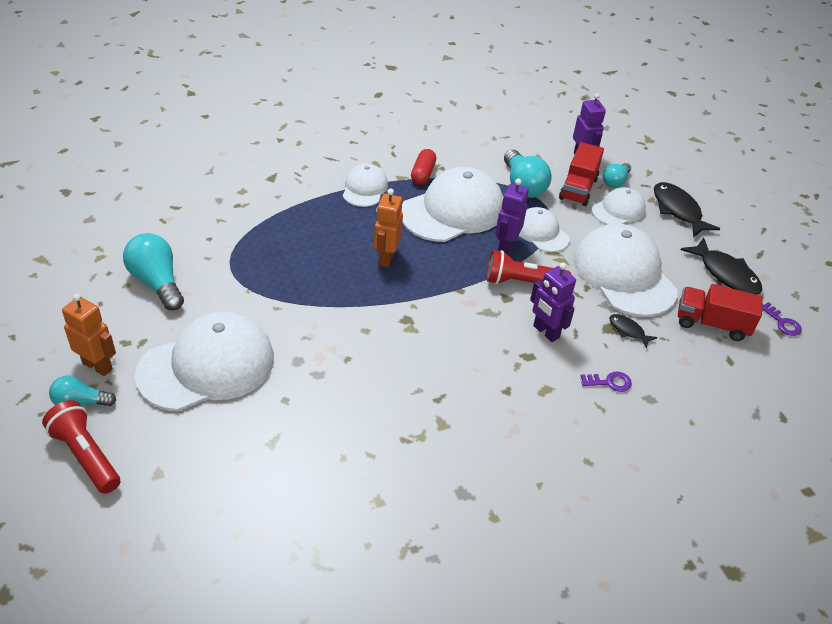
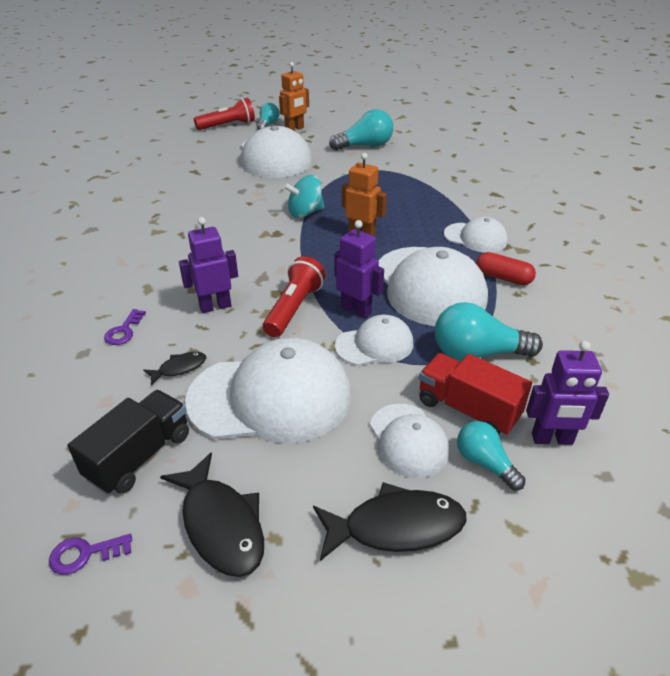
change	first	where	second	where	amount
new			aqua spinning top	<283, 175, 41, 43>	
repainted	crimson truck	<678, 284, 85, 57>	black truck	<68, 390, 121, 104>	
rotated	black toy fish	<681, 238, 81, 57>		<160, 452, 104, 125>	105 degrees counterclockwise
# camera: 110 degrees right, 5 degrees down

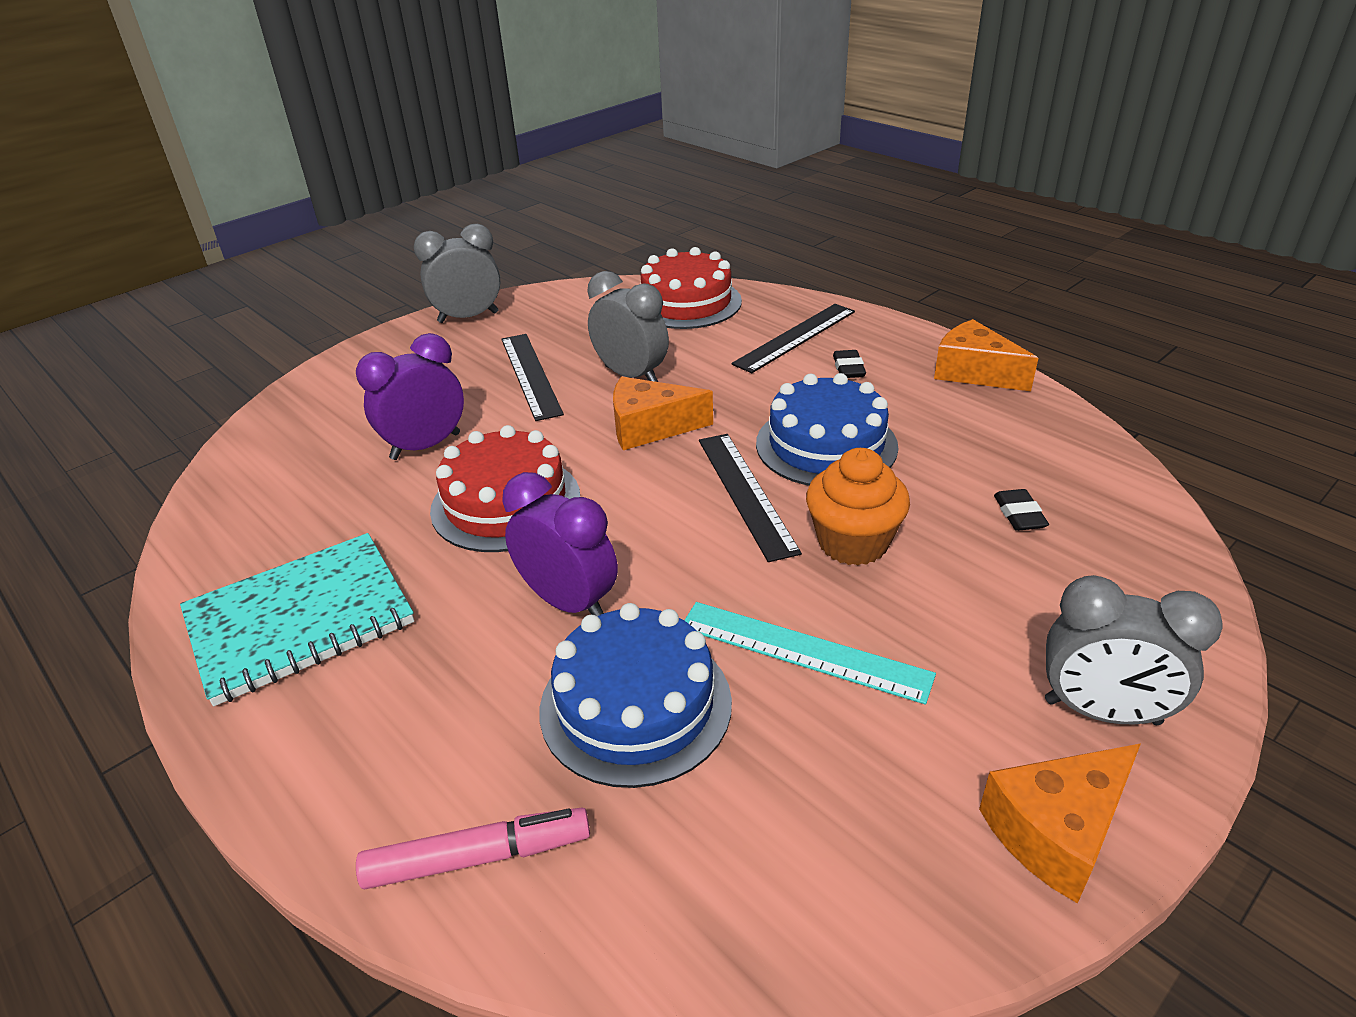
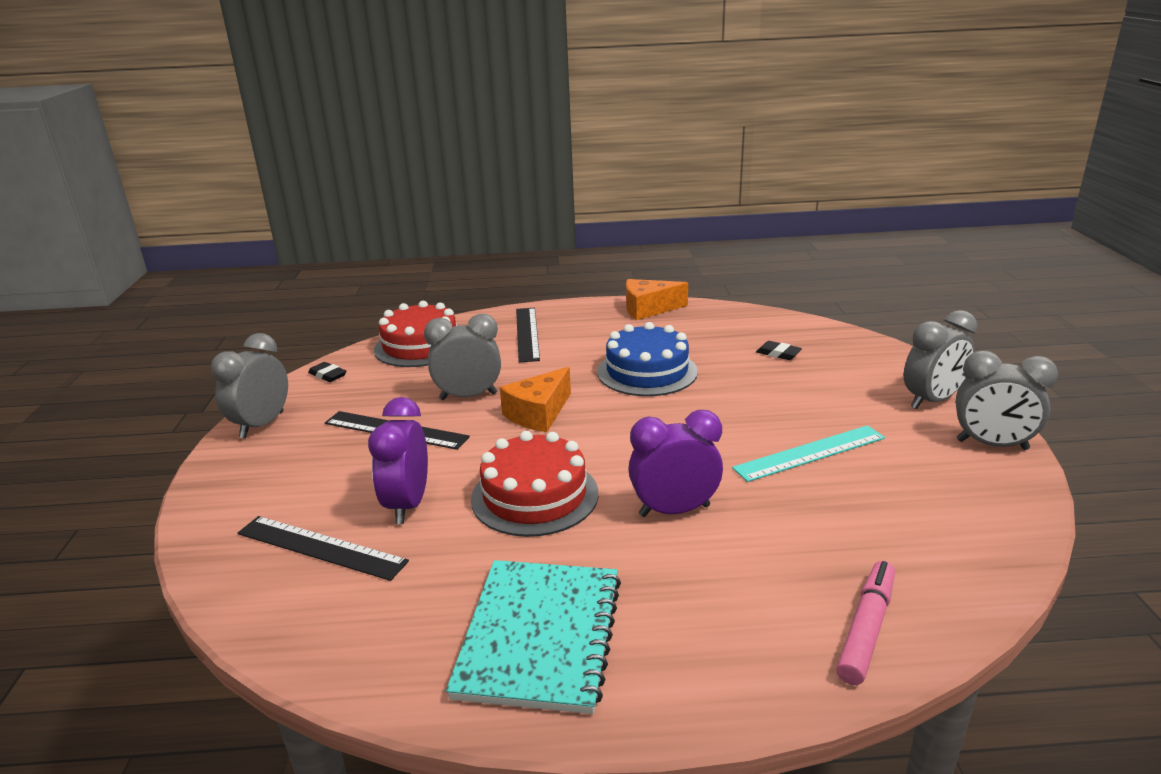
change	first	where	second	where	amount
gone	royal blue gateau	<540, 603, 192, 185>			
gone	bright orange fairy cake	<806, 448, 104, 118>			
shifted	black measuring stick	<699, 434, 103, 128>		<238, 516, 171, 65>	
shifted	black eraser	<833, 350, 33, 28>		<308, 362, 38, 20>	
swapped	bright orange cheese	<979, 744, 162, 160>	ash-grey clock	<956, 351, 102, 99>	
# camera: 50 degrees left, 10 degrees down

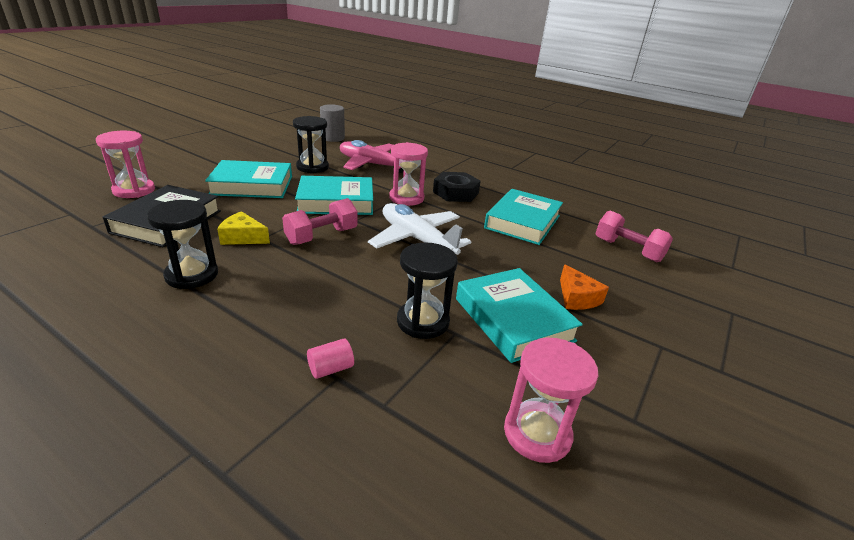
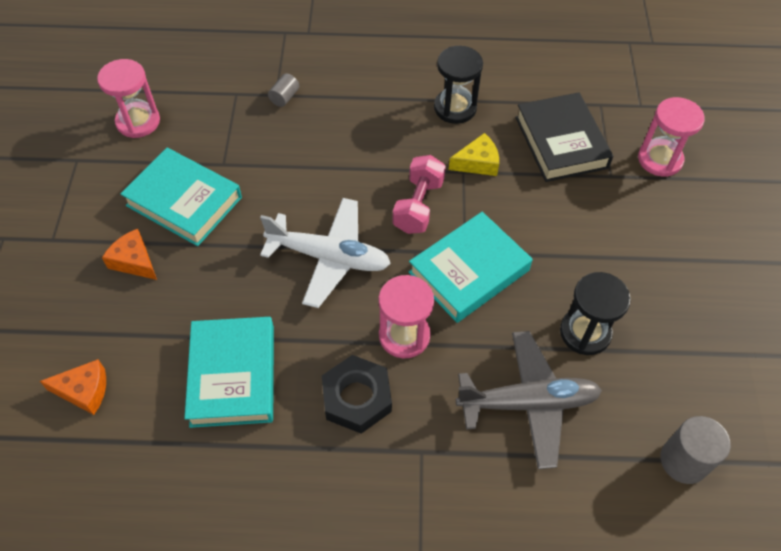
change	first	where	second	where	amount
gone	aqua hardcover	<205, 160, 87, 38>			
gone	black sandglass	<397, 242, 61, 97>			
swapped	rosy hand weight	<595, 211, 78, 51>	bright orange cheese	<40, 359, 66, 56>	
repainted	rosy cylinder shape	<307, 339, 47, 40>	ash-grey cylinder shape	<268, 73, 31, 34>	
repainted	rosy aeroplane	<340, 140, 64, 33>	ash-grey aeroplane	<456, 331, 146, 138>	
# camera: 150 degrees right, 25 degrees up

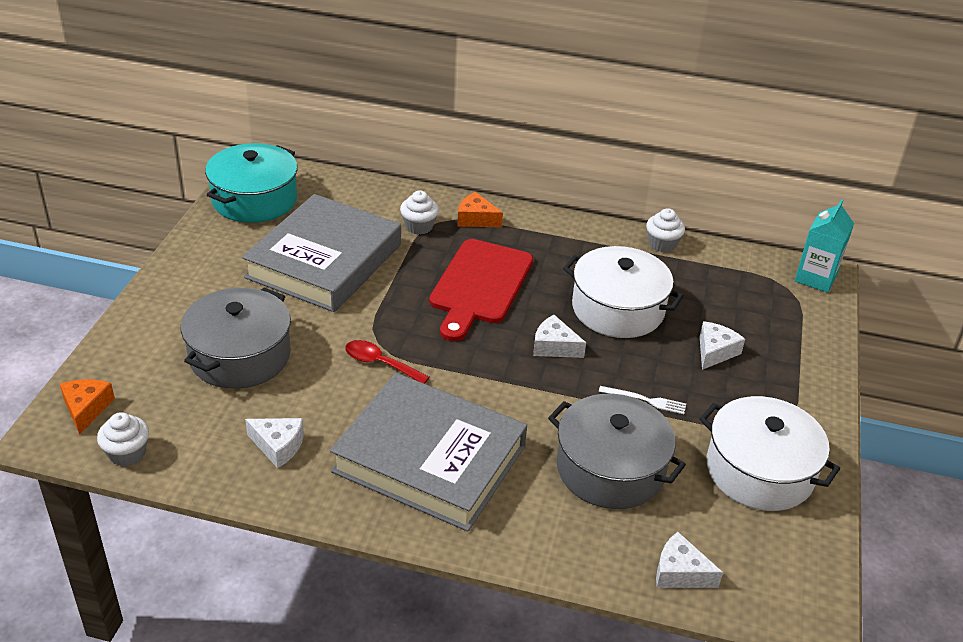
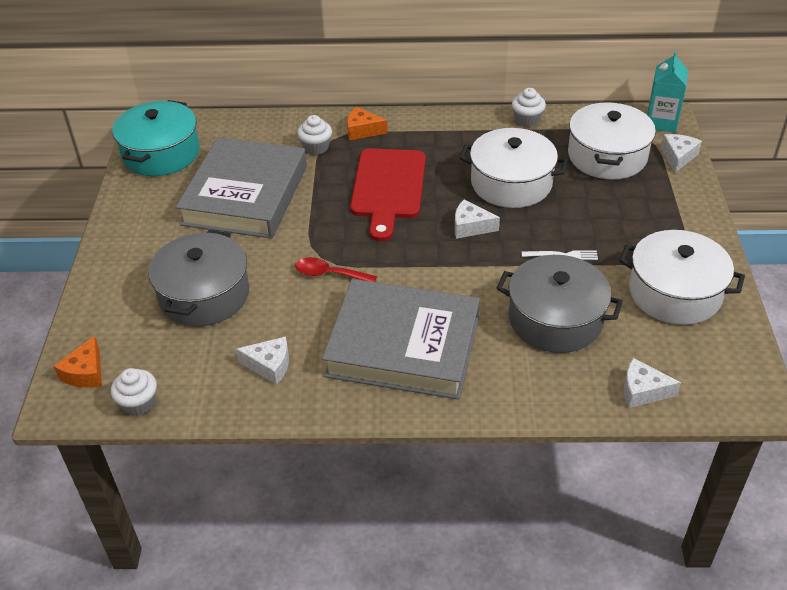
change	first	where	second	where	amount
new			snow-white stockpot	<568, 101, 88, 78>	
shifted	snow-white cheese	<700, 321, 45, 49>		<661, 134, 41, 38>	
rotated	bright orange cheese	<60, 379, 55, 56>		<54, 336, 48, 52>	150 degrees counterclockwise
# camera: 10 degrees left, 5 degrees up

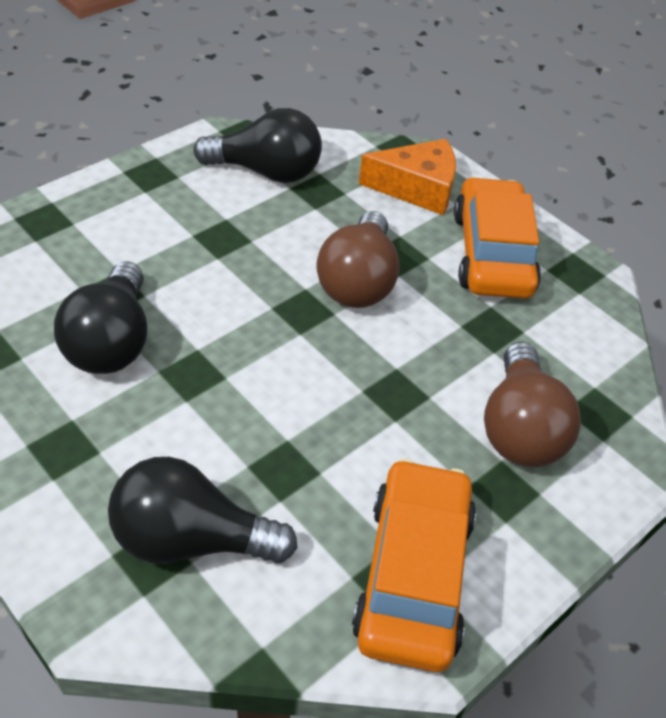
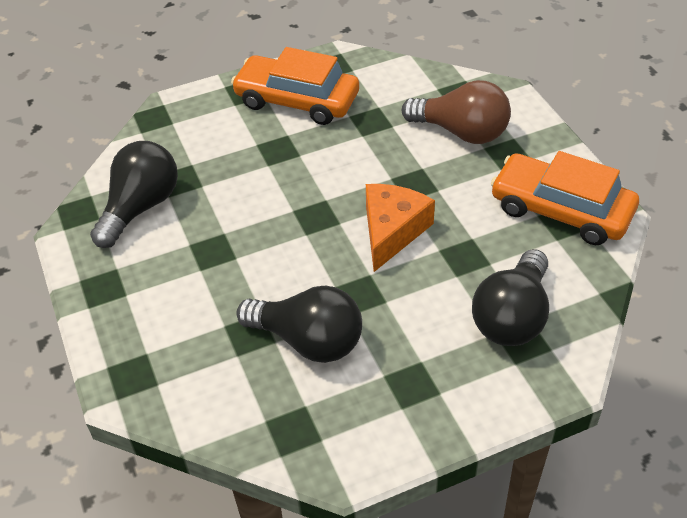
change	first	where	second	where	amount
gone	dark brown light bulb	<317, 211, 83, 97>			
shifted	bright orange cheese	<359, 139, 97, 76>		<366, 184, 69, 88>	
# camera: 65 degrees left, 0 degrees up

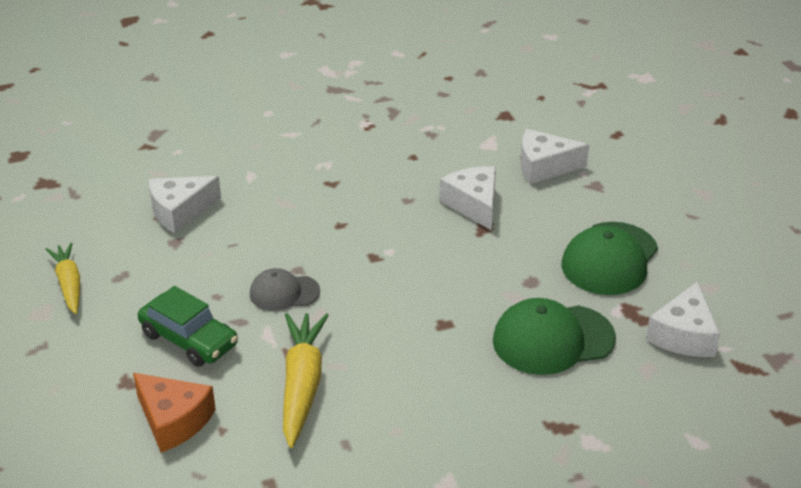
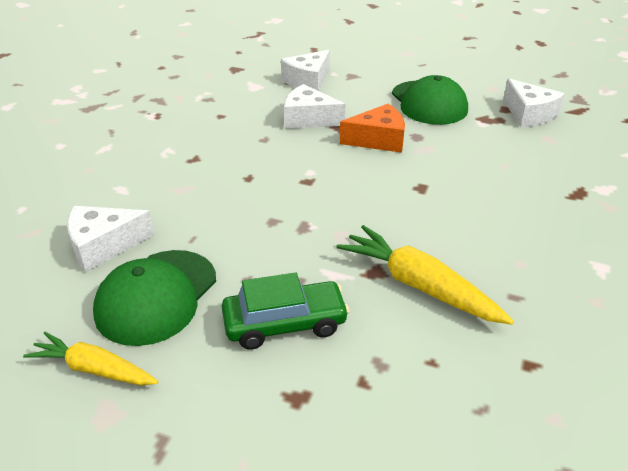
change	first	where	second	where	amount
gone	ash-grey baseball cap	<250, 268, 70, 43>			
shifted	bright orange cheese	<133, 373, 83, 80>		<340, 104, 65, 49>	
shifted	emerald baseball cap	<493, 298, 123, 77>		<93, 250, 123, 96>	
rotated	snow-white cheese	<149, 176, 72, 57>		<67, 206, 87, 66>	60 degrees clockwise
# camera: 50 degrees left, 0 degrees up

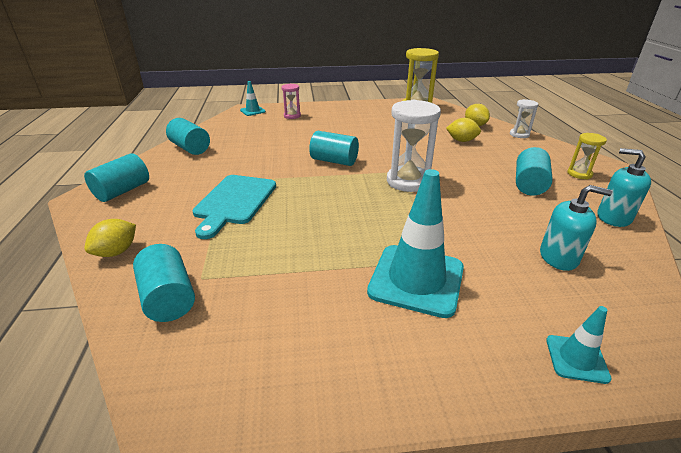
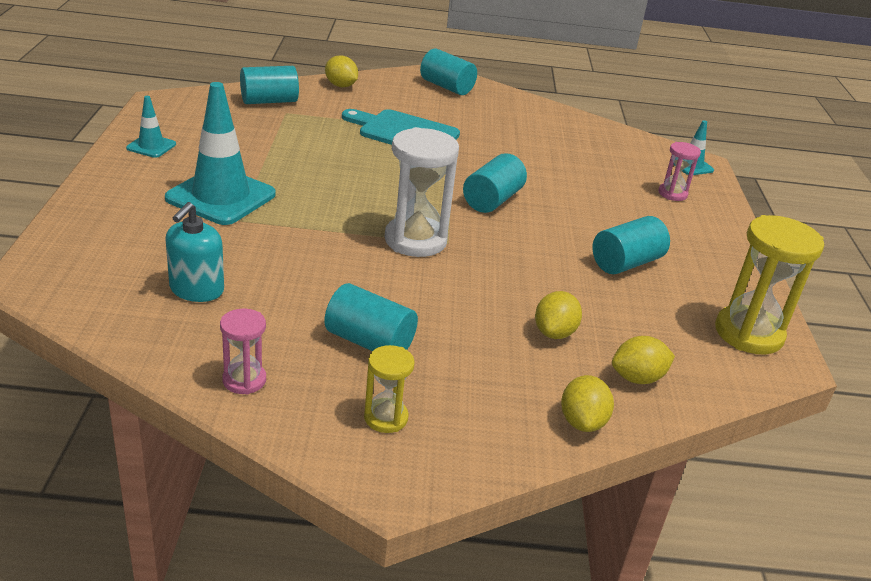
change	first	where	second	where	amount
shifted	aqua cylinder shape	<166, 118, 44, 37>		<592, 216, 78, 58>	
shifted	aqua traffic cone	<546, 306, 65, 78>		<126, 96, 50, 62>	
swapped	snow-white sandglass	<510, 99, 28, 39>	golden toy lemon	<561, 375, 53, 57>	
swapped	aqua soap pump	<597, 148, 54, 79>	rosy sandglass	<220, 309, 46, 85>	
# camera: 95 degrees right, 0 degrees up

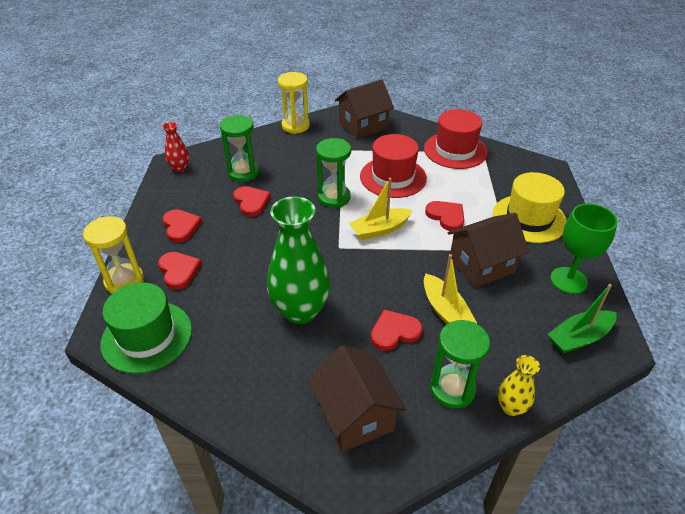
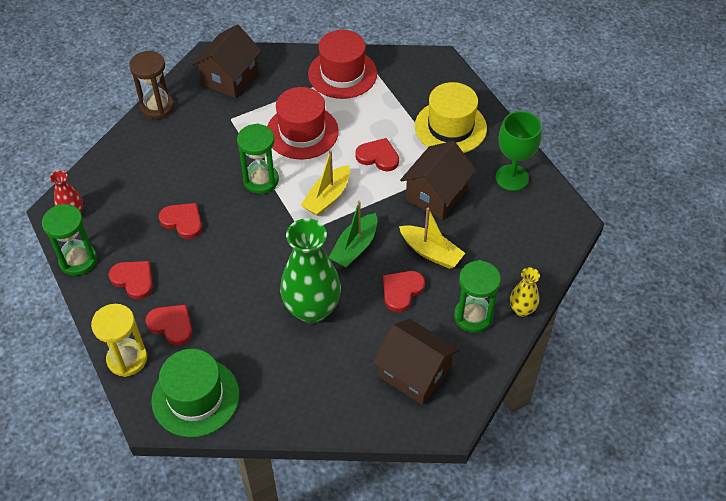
change	first	where	second	where	amount
shifted	emerald sandglass	<220, 115, 39, 67>		<42, 204, 55, 72>	
shifted	emerald boat	<548, 284, 69, 70>		<329, 201, 48, 67>	
repainted	golden sandglass	<278, 72, 32, 62>	dark brown sandglass	<129, 51, 45, 68>	
# camera: 30 degrees left, 10 degrees up

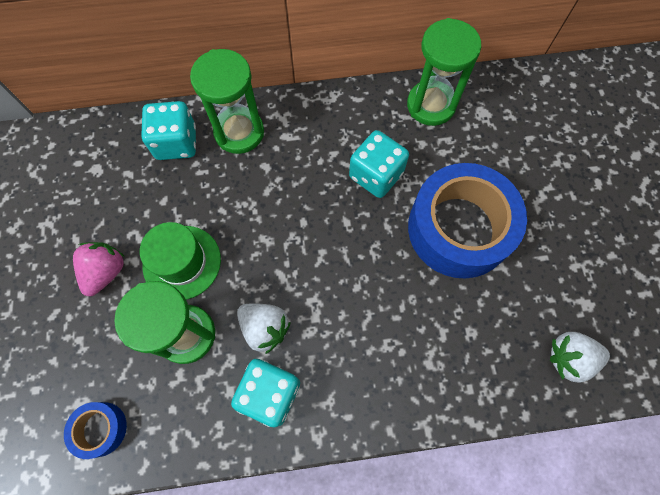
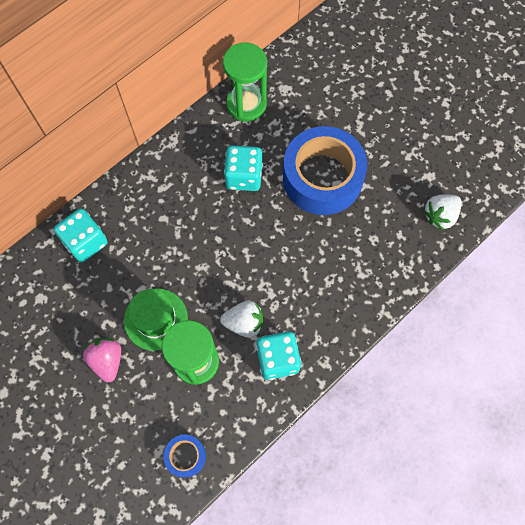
change	first	where	second	where	amount
gone	emerald sandglass	<190, 49, 74, 105>			
# camera: 35 degrees left, 0 degrees up

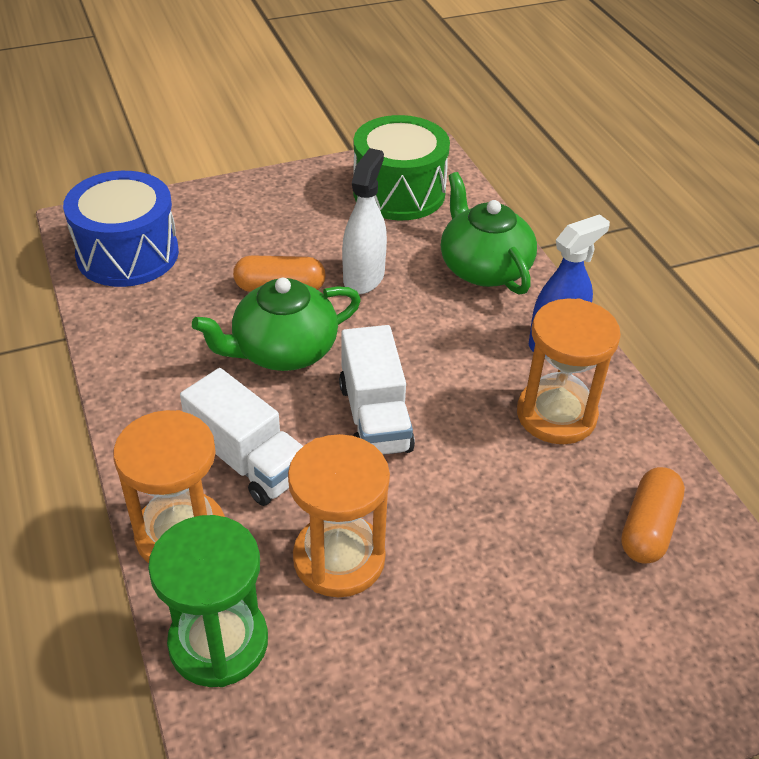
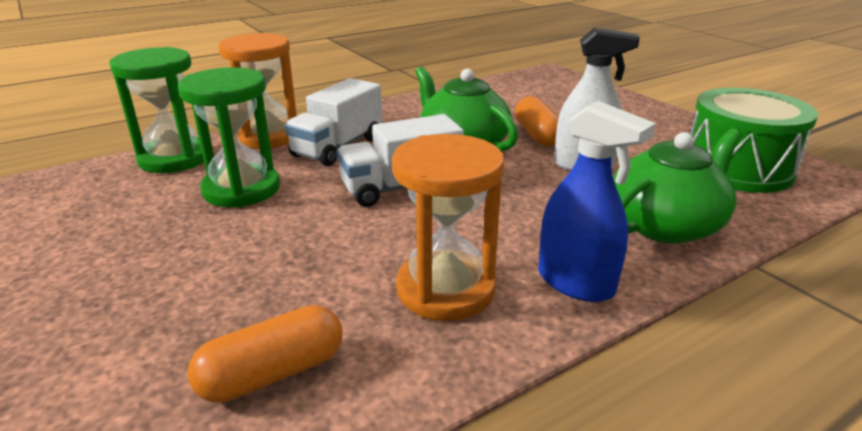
change	first	where	second	where	amount
gone	royal blue toy drum	<63, 171, 116, 116>			
repainted	bright orange sandglass	<288, 434, 102, 164>	emerald sandglass	<178, 67, 102, 141>	
rotated	bright orange capsule	<621, 467, 64, 97>		<187, 305, 155, 98>	45 degrees counterclockwise
# camera: 80 degrees right, 15 degrees down

